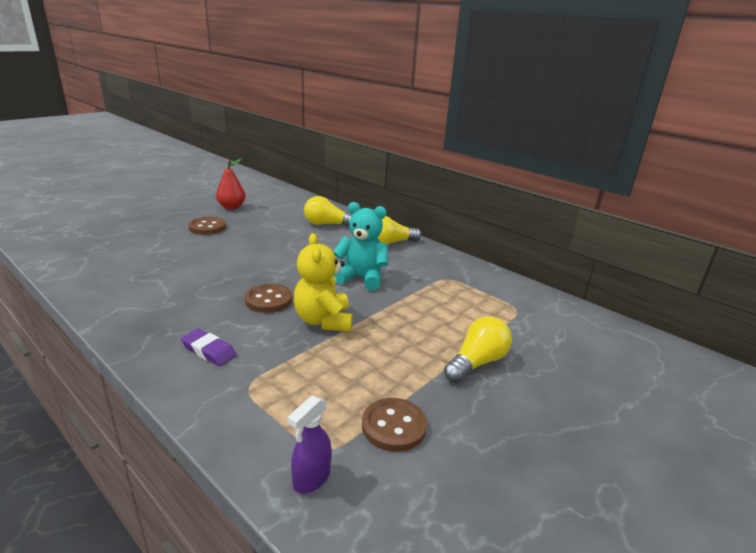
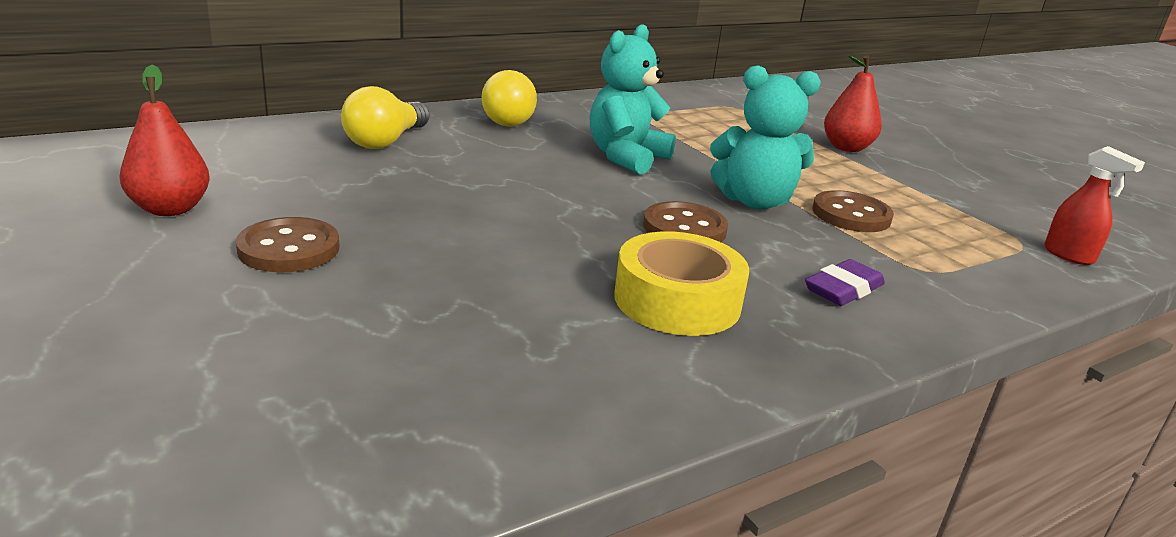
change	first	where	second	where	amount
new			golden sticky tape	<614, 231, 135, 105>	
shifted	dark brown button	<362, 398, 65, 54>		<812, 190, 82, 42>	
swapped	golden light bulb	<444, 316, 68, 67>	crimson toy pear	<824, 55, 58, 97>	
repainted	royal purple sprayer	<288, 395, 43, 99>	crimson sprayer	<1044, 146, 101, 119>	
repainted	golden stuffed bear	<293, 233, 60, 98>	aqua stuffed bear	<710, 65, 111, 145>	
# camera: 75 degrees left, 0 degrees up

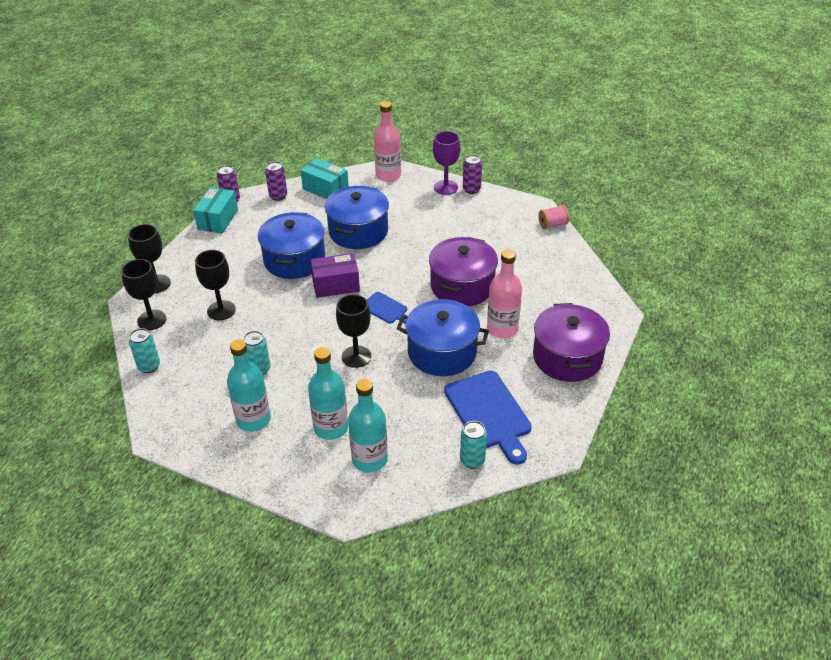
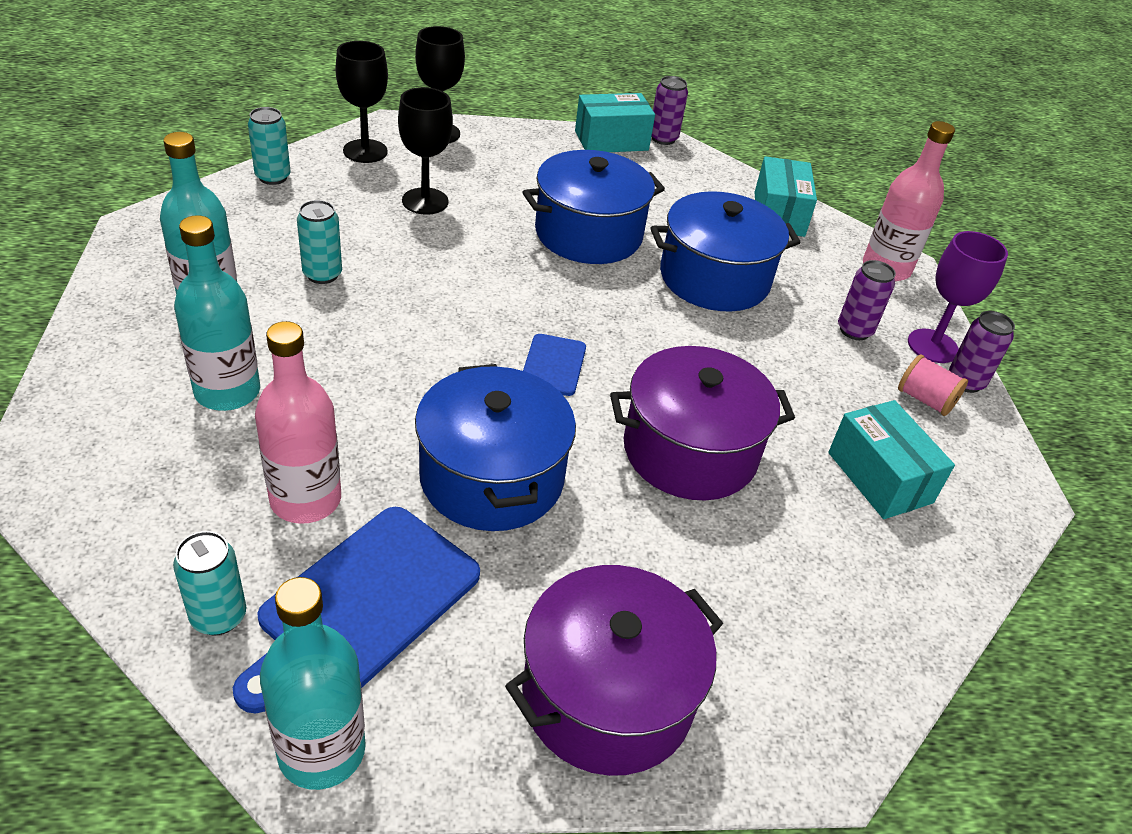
change	first	where	second	where	amount
gone	royal purple box	<310, 253, 50, 45>			
gone	black wine glass	<336, 294, 35, 74>			
new			aqua box	<828, 400, 127, 119>	
shifted	royal purple tin	<265, 161, 22, 40>		<838, 260, 58, 80>	
shifted	aqua flask	<348, 379, 40, 93>		<260, 577, 106, 213>	
shifted	rosy flask	<487, 249, 35, 89>		<255, 321, 86, 203>	
shifted	rosy bobbin	<538, 205, 31, 24>		<898, 354, 70, 62>	
# camera: 55 degrees right, 0 degrees up

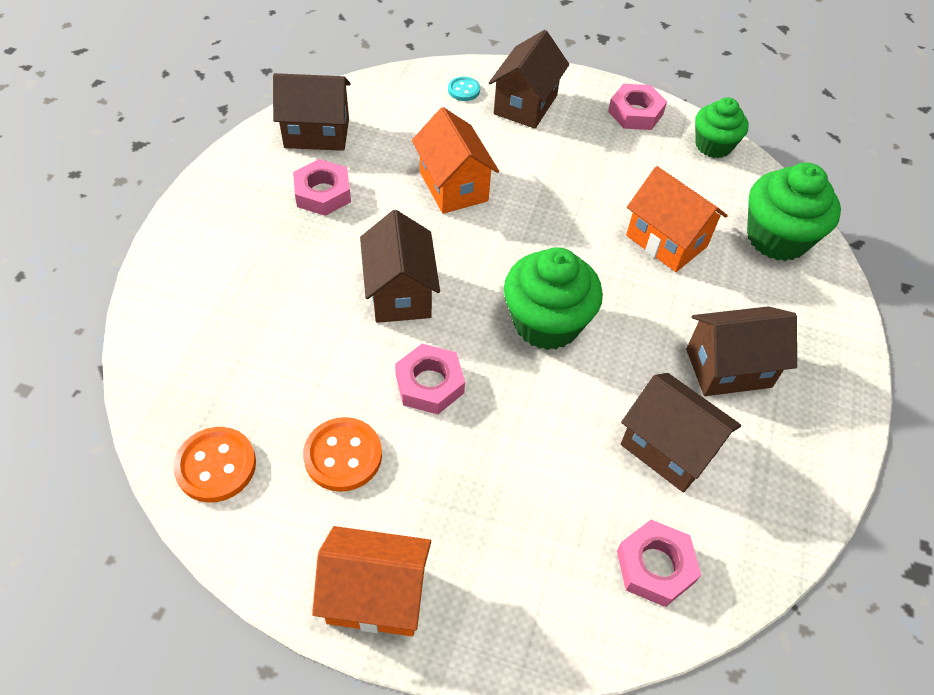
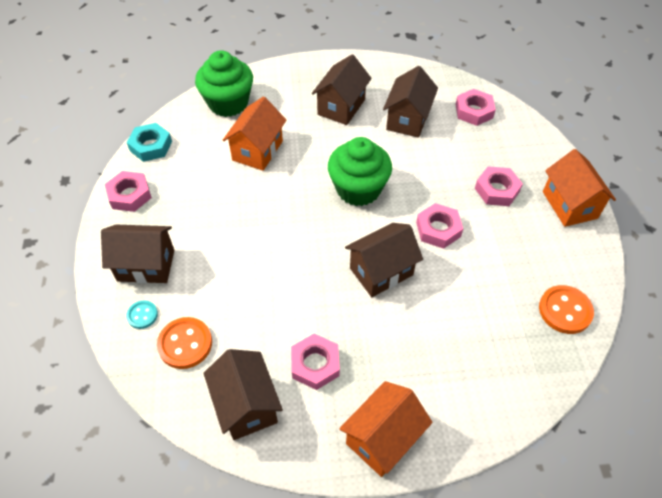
change	first	where	second	where	amount
new			rosy hex nut	<475, 166, 48, 40>	
shifted	bright orange button	<303, 417, 79, 75>		<157, 317, 55, 52>	
shifted	bright orange toy house	<412, 107, 87, 107>		<339, 381, 94, 96>	
swapped	emerald fairy cake	<695, 97, 54, 61>	aqua hex nut	<127, 123, 45, 39>	
rotated	dark brown toy house	<686, 306, 111, 90>		<312, 55, 60, 70>	60 degrees clockwise
# camera: 110 degrees left, 0 degrees up

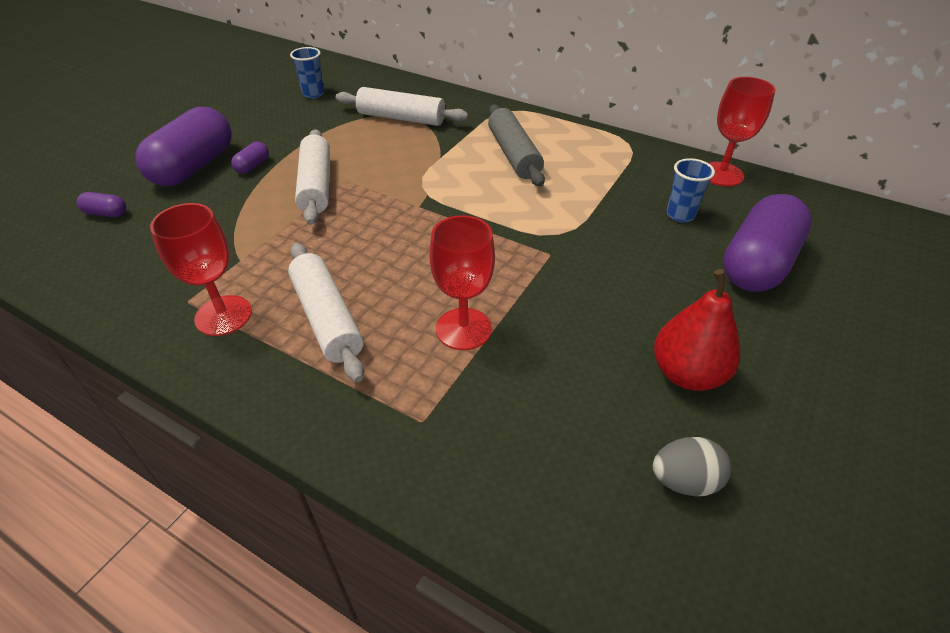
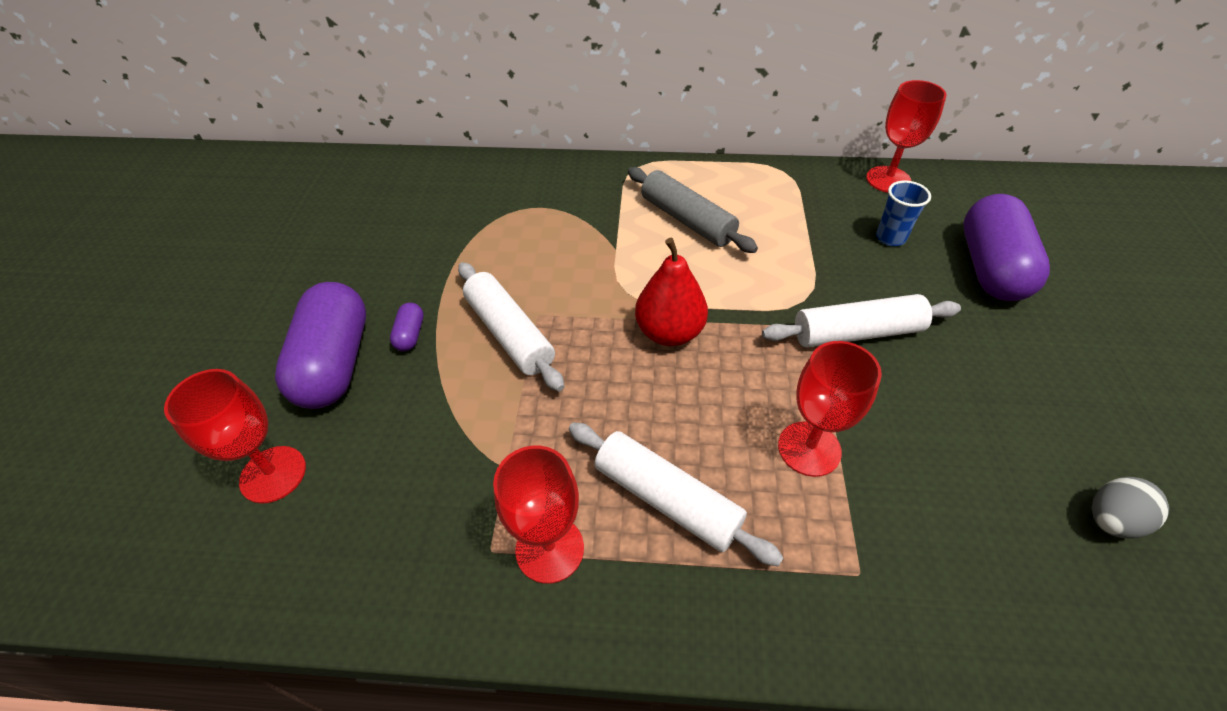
change	first	where	second	where	amount
gone	royal blue beaker	<290, 47, 34, 52>			
shifted	snow-white rolling pin	<335, 87, 133, 39>		<762, 294, 199, 54>	
shifted	crimson toy pear	<654, 269, 86, 122>		<635, 238, 73, 108>	
swapped	royal purple capsule	<76, 192, 50, 25>	crimson wine glass	<164, 369, 142, 135>	
# camera: 25 degrees left, 5 degrees up

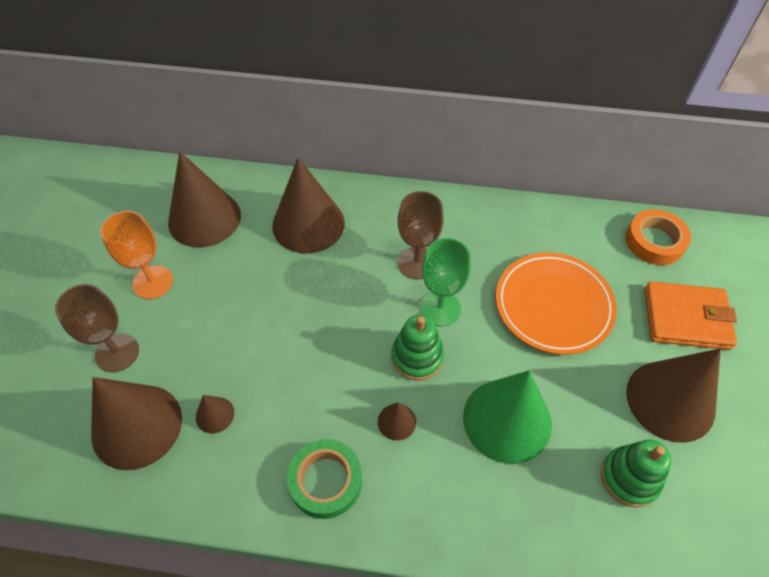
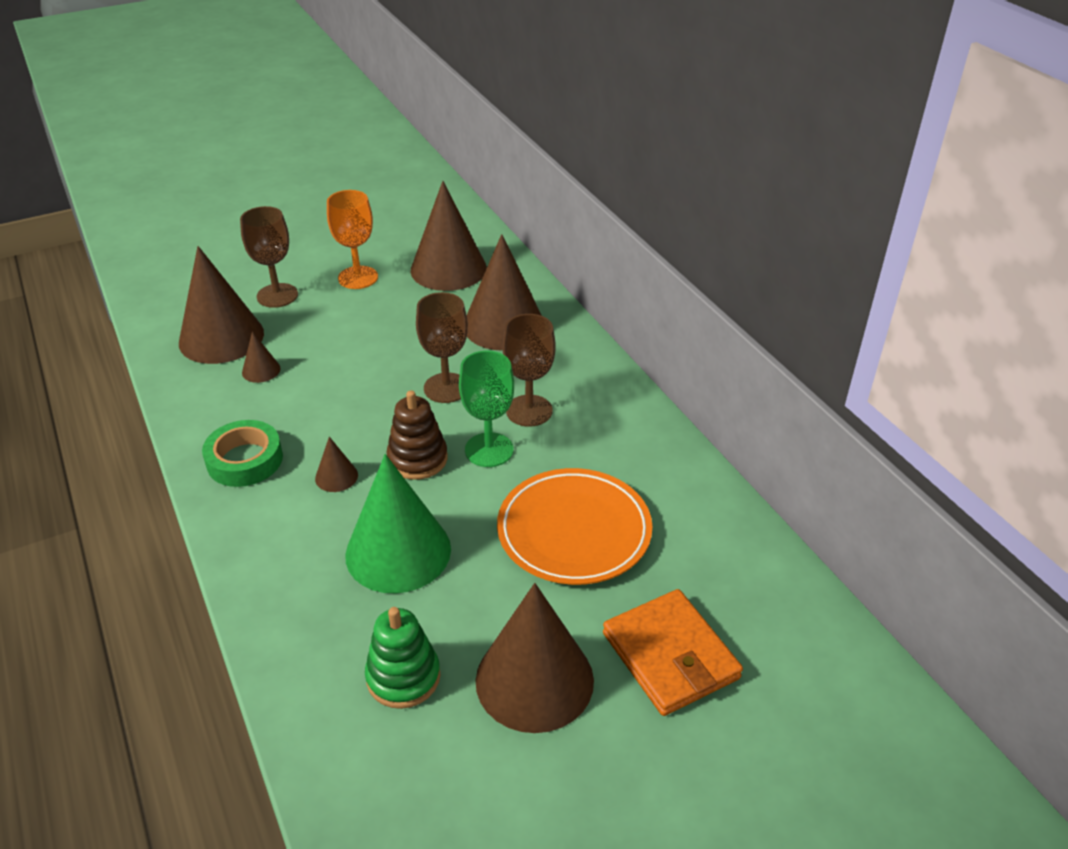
change	first	where	second	where	amount
gone	bright orange sticky tape	<626, 209, 65, 56>			
new			dark brown wine glass	<416, 292, 52, 111>	
repainted	emerald stacking toy	<391, 315, 53, 66>	dark brown stacking toy	<387, 390, 61, 90>	
# camera: 55 degrees right, 15 degrees down

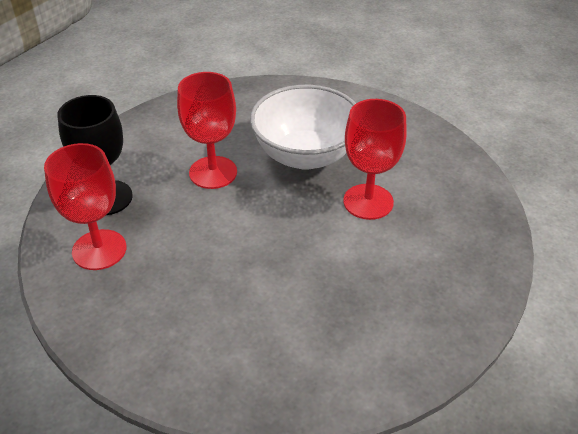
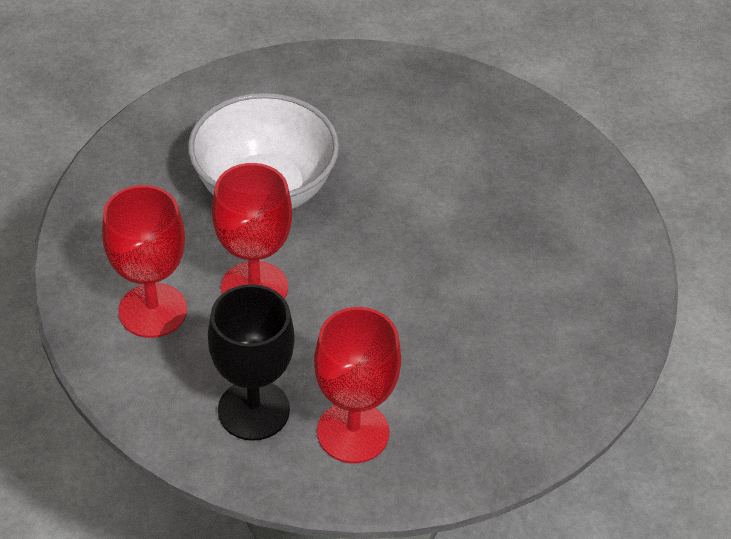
change	first	where	second	where	amount
shifted	crimson wine glass	<343, 99, 64, 121>		<102, 185, 85, 153>	
# camera: 75 degrees left, 5 degrees up

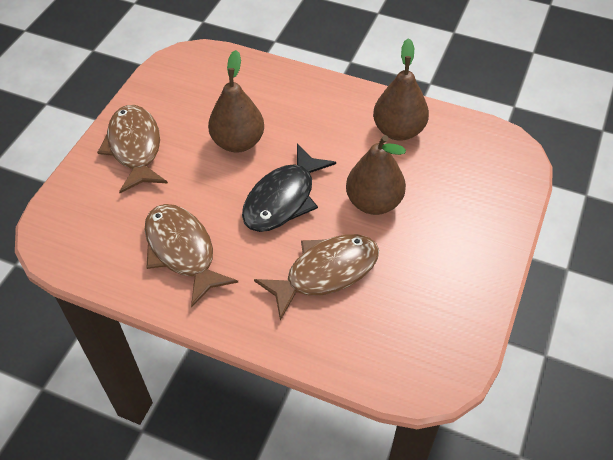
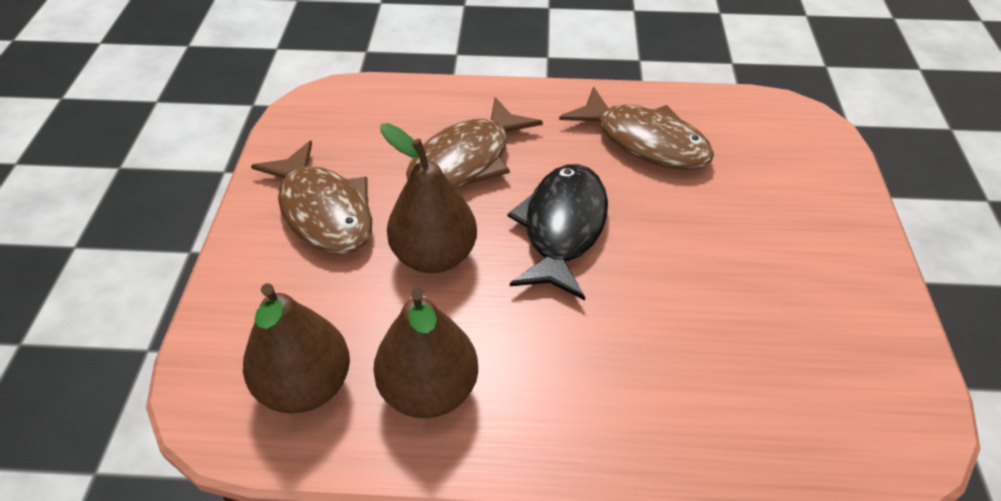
change	first	where	second	where	amount
shifted	dark brown toy fish	<97, 105, 71, 88>		<251, 141, 121, 114>	
shifted	dark brown toy pear	<208, 50, 56, 103>		<243, 283, 107, 130>	
# camera: 160 degrees right, 5 degrees down

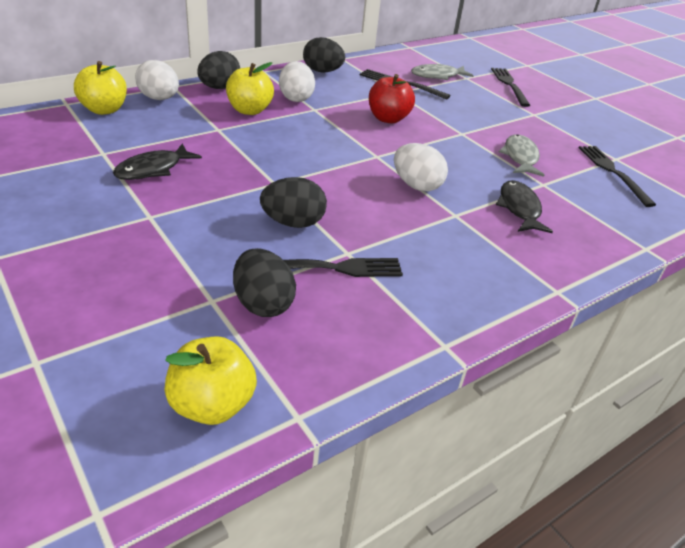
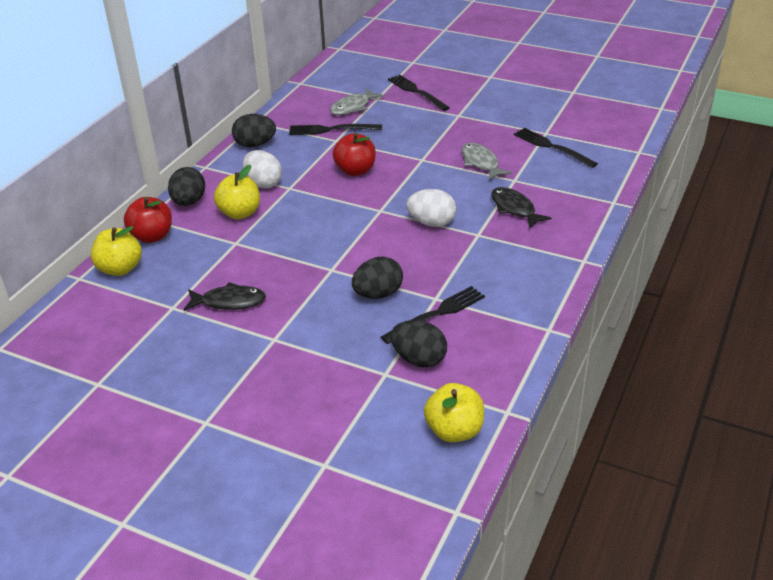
change	first	where	second	where	amount
swapped	snow-white toy egg	<135, 60, 44, 40>	crimson toy apple	<124, 197, 48, 46>	
rotated	black toy fish	<113, 144, 89, 36>		<184, 282, 82, 29>	105 degrees counterclockwise
# camera: 25 degrees left, 0 degrees up

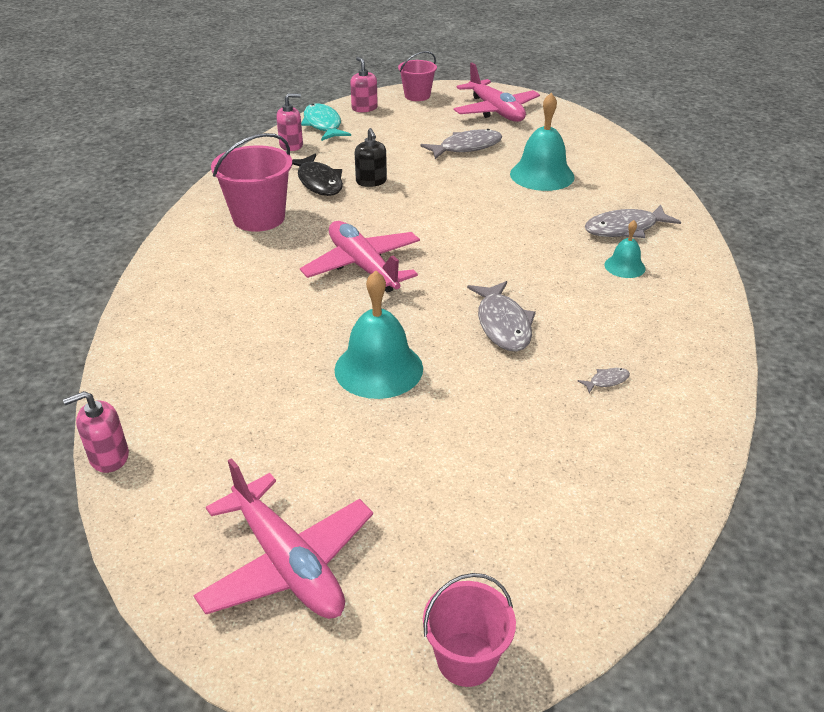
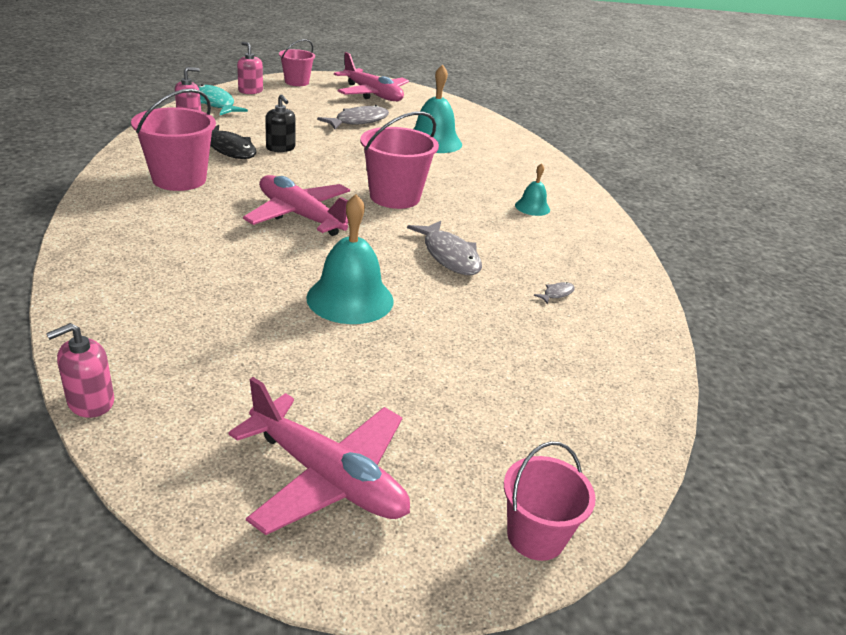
change	first	where	second	where	amount
gone	ash-grey toy fish	<584, 205, 97, 33>			
new			rosy sand bucket	<360, 111, 79, 98>	
# camera: 20 degrees left, 5 degrees down

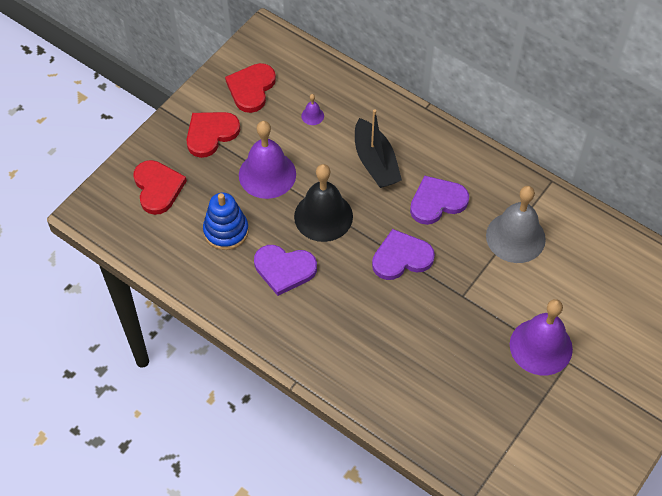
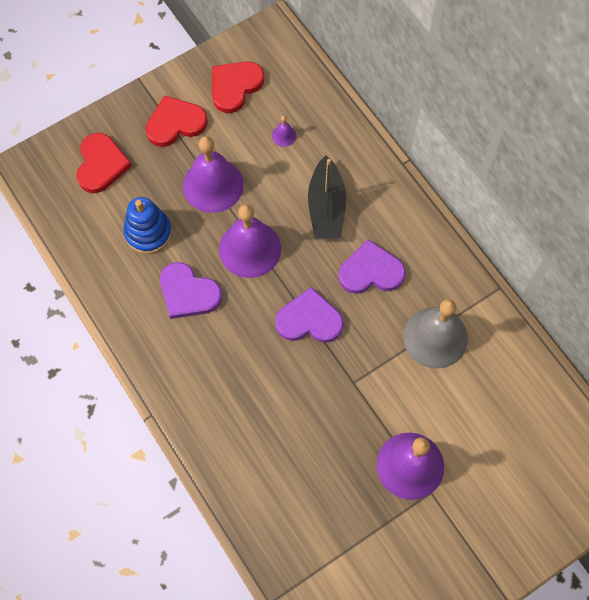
change	first	where	second	where	amount
repainted	black bell	<294, 164, 59, 78>	royal purple bell	<219, 204, 62, 74>	
# camera: 20 degrees right, 10 degrees up

